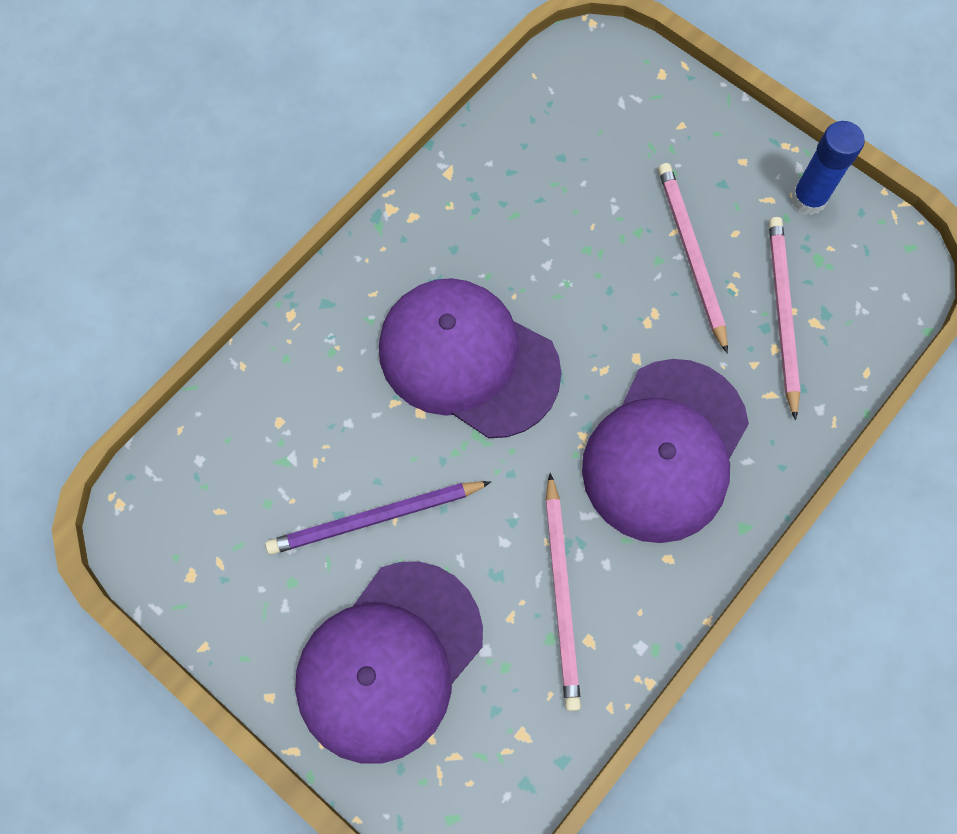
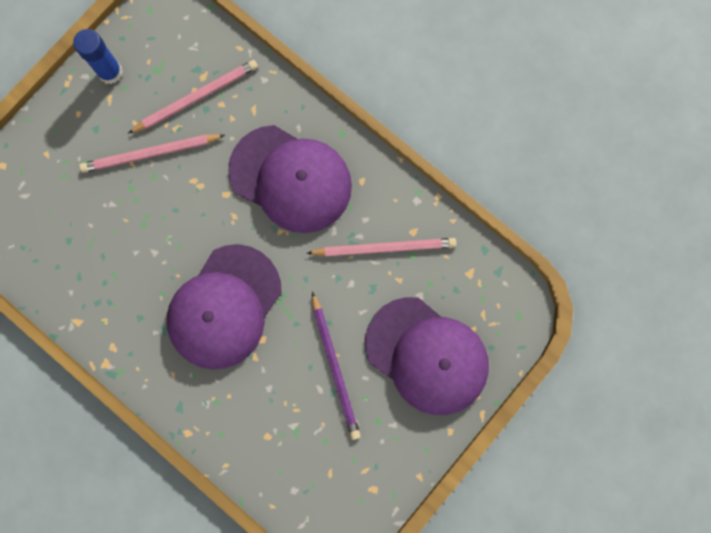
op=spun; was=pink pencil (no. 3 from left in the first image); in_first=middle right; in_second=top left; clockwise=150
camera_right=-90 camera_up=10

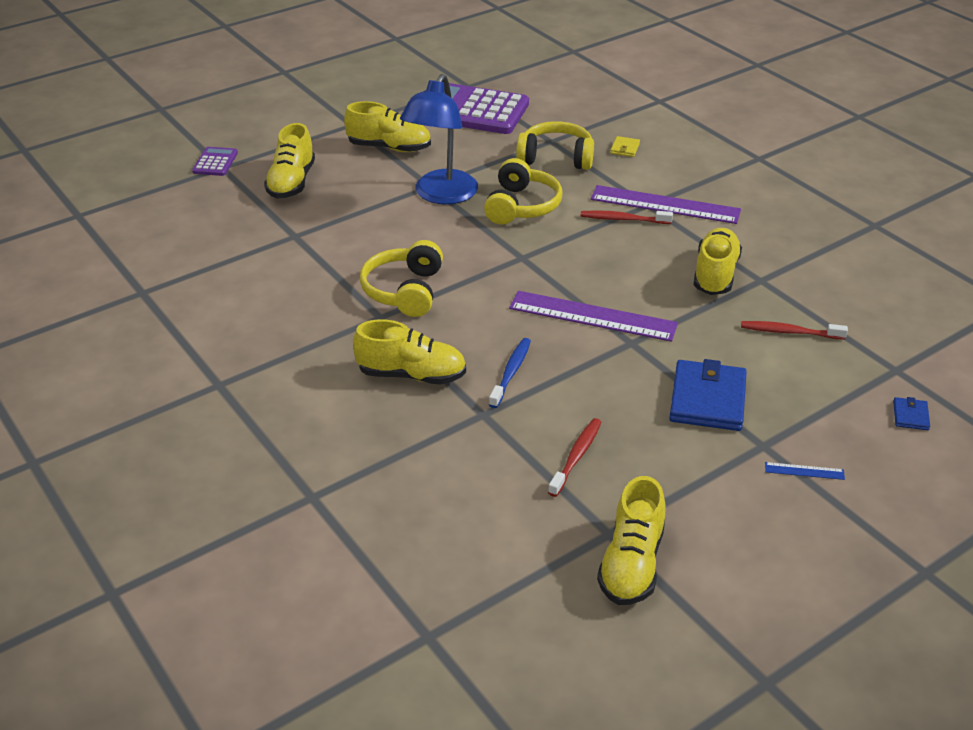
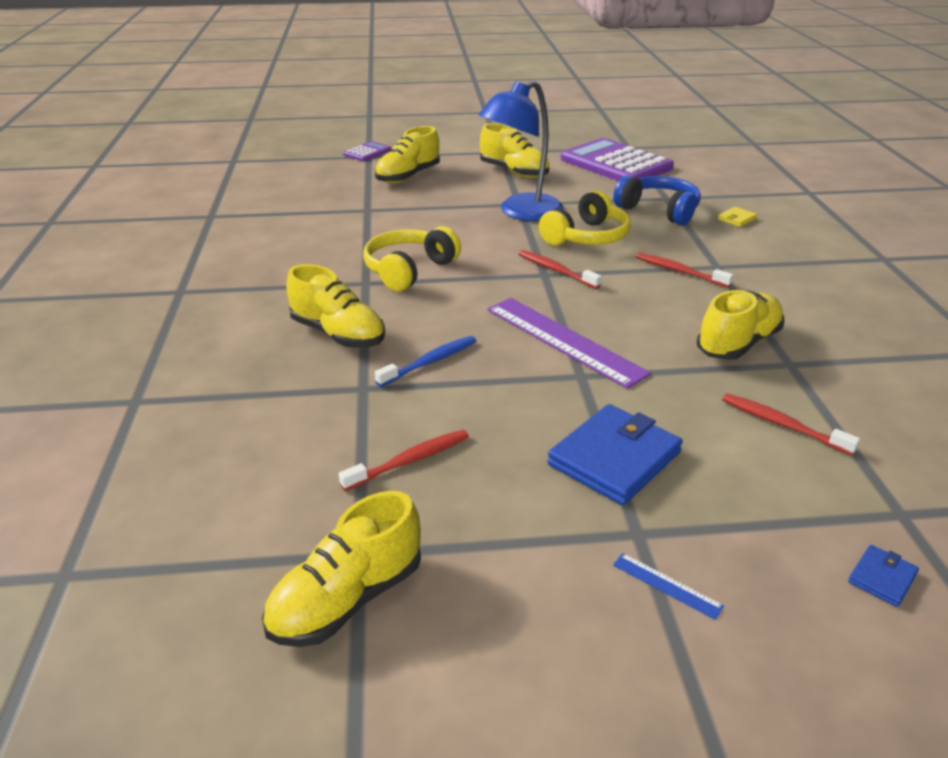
op=colour; was=yellow headphones (no. 3 from left); now=blue headphones; in_first=top centre; in_second=top right
op=missing; was=purple ruler (no. 2 from left); in_first=top right
op=appeared; now=red toothbrush (no. 2 from left); in_second=centre
camera_right=30 camera_up=-5

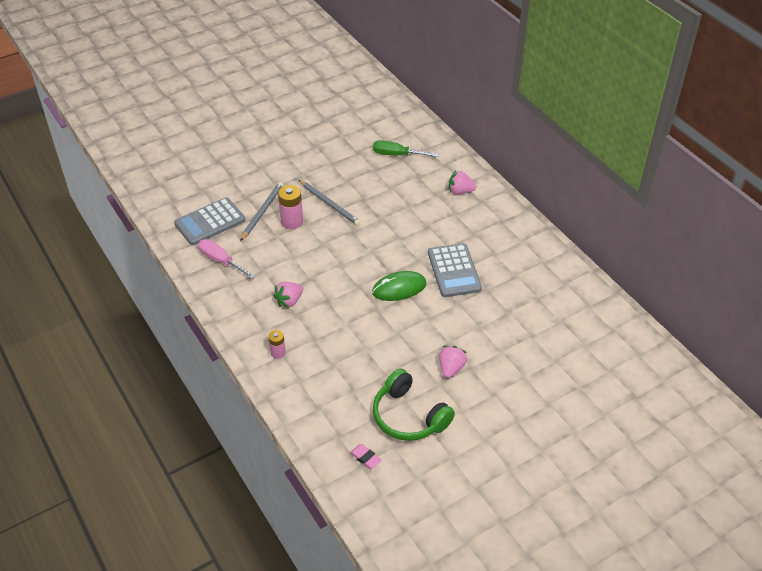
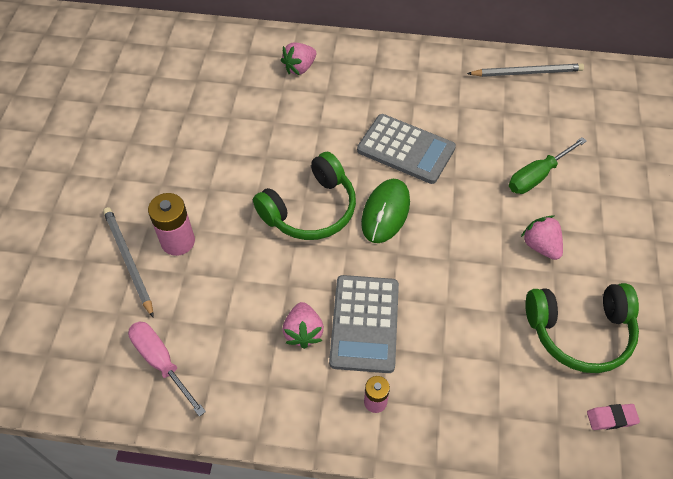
op=relocated; was=green screwdriver; in_first=top centre; in_second=middle right
op=relocated; was=grey pencil (no. 2 from left); in_first=centre; in_second=top right
op=relocated; was=grey calculator (no. 1 from left); in_first=middle left; in_second=bottom centre
op=spun; was=pink screwdriver; in_first=middle left; in_second=bottom left; clockwise=60
op=appeared; now=green headphones (no. 1 from left); in_second=centre
camera_right=-50 camera_up=10

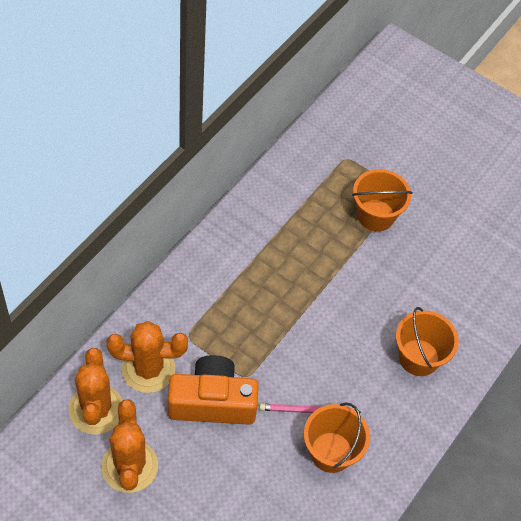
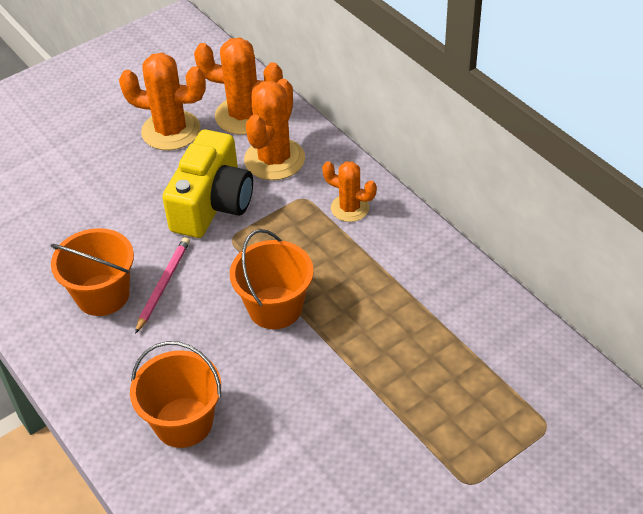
op=relocated; was=orange bucket (no. 2 from left in the first image); now=orange bucket (no. 3 from left); in_first=middle right; in_second=centre
op=colour; was=orange camera; now=yellow camera; in_first=bottom centre; in_second=middle left
op=appeared; now=orange cactus (no. 4 from left); in_second=centre
camera_right=115 camera_up=-10

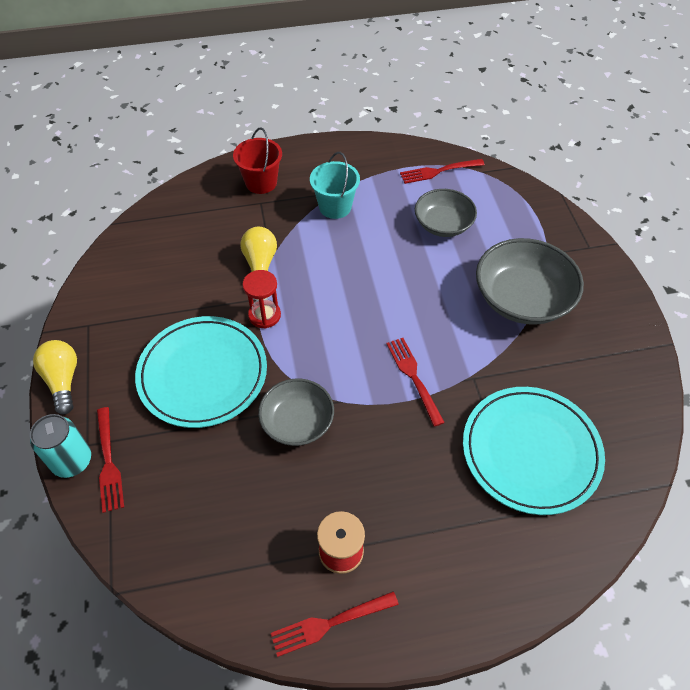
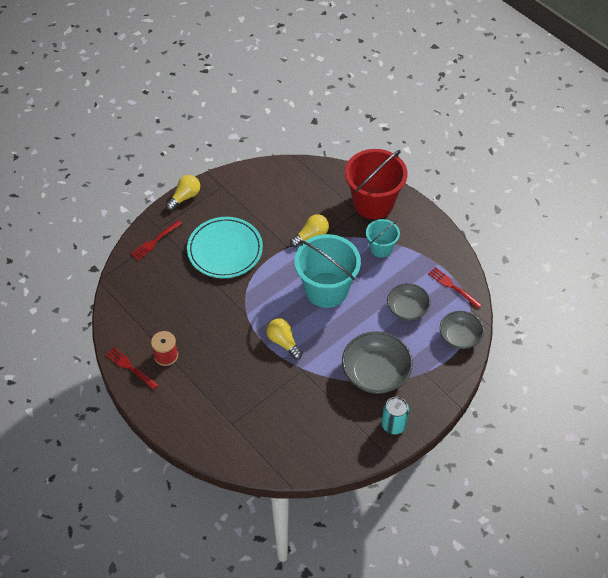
op=size; was=red bucket; in_first=top centre; in_second=top centre; ratio=1.86
op=missing; was=red hourglass; in_first=centre
op=exchanged; was=red fork (no. 3 from left); now=yellow light bulb (no. 2 from left); in_first=centre; in_second=centre
op=relocated; was=grey bowl (no. 1 from left in the first image); now=grey bowl (no. 3 from left); in_first=centre; in_second=middle right
op=missing; was=turquoise plate (no. 2 from left); in_first=middle right
op=relocated; was=turquoise can; in_first=middle left; in_second=bottom centre
op=appeared; now=turquoise bucket (no. 1 from left); in_second=centre
camera_right=60 camera_up=0

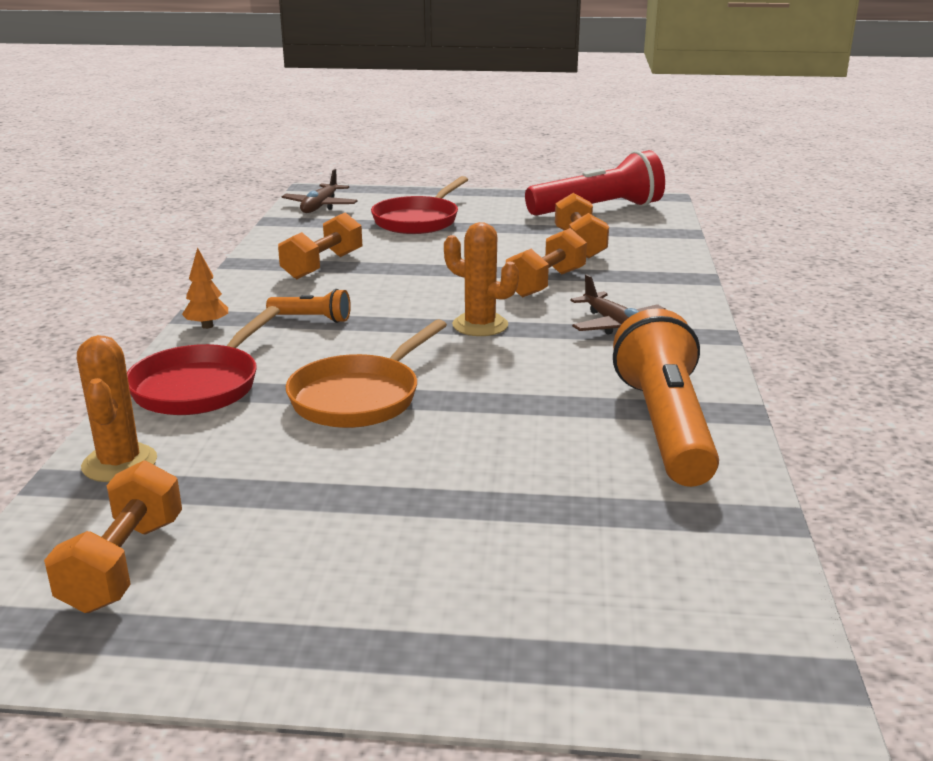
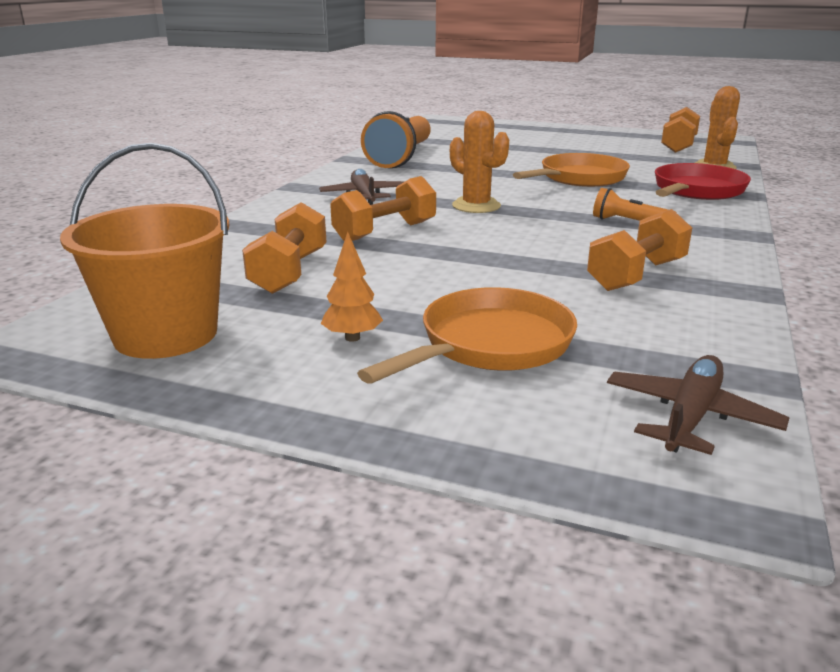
op=exchanged; was=red flashlight; now=orange bucket; in_first=top centre; in_second=middle left
op=colour; was=red pan (no. 2 from left); now=orange pan (no. 1 from left); in_first=top centre; in_second=centre
op=relocated; was=orange tree; in_first=middle left; in_second=centre
camera_right=-165 camera_up=0

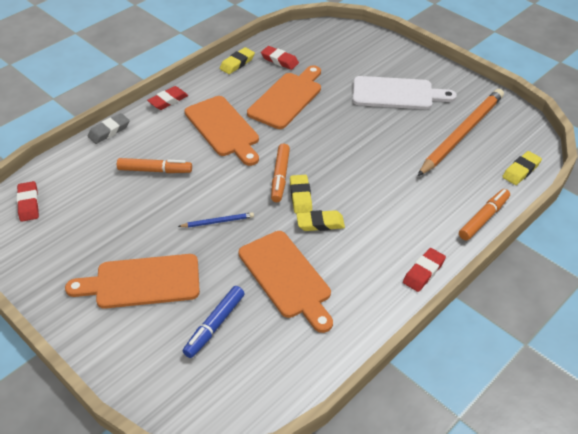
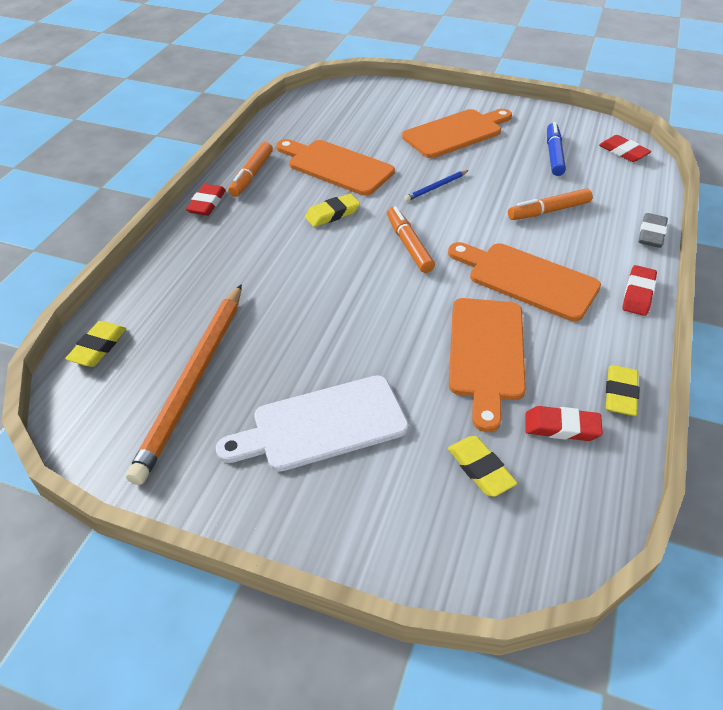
op=relocated; was=yellow eraser (no. 2 from left in the first image); now=yellow eraser (no. 3 from left); in_first=centre; in_second=middle right
op=relocated; was=orange marker (no. 3 from left in the first image); now=orange marker (no. 1 from left); in_first=middle right; in_second=top centre
op=relocated; was=blue marker; in_first=bottom centre; in_second=top right
camera_right=155 camera_up=0

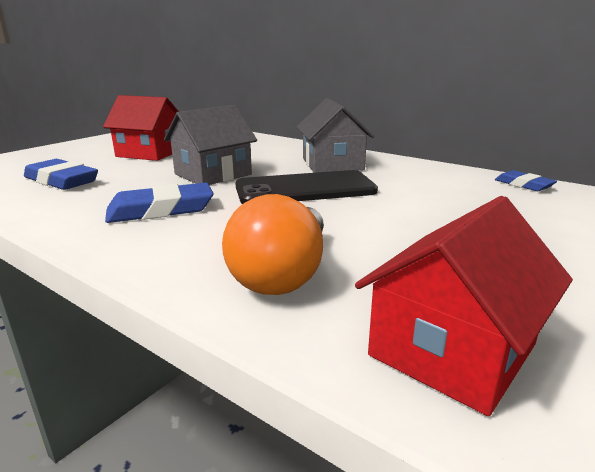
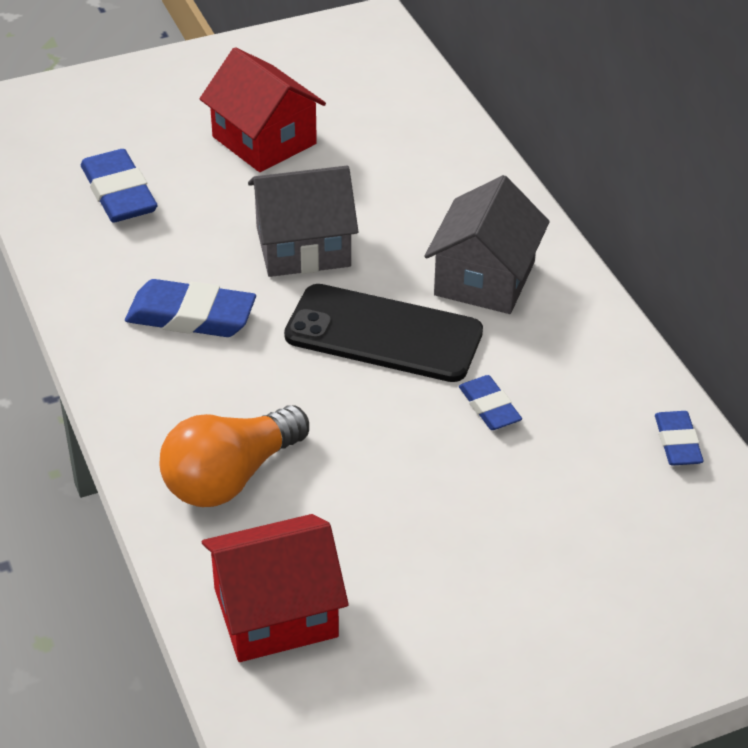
op=appeared; now=blue eraser (no. 3 from left); in_second=centre
camera_right=30 camera_up=20

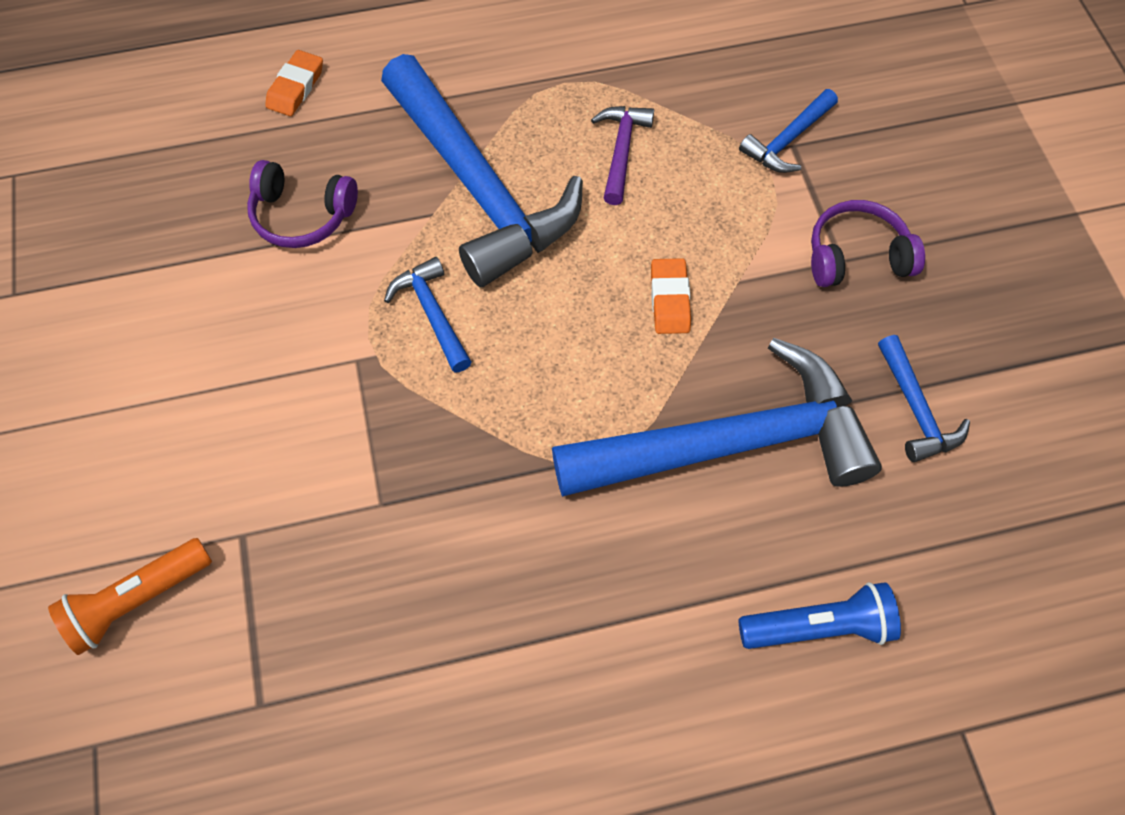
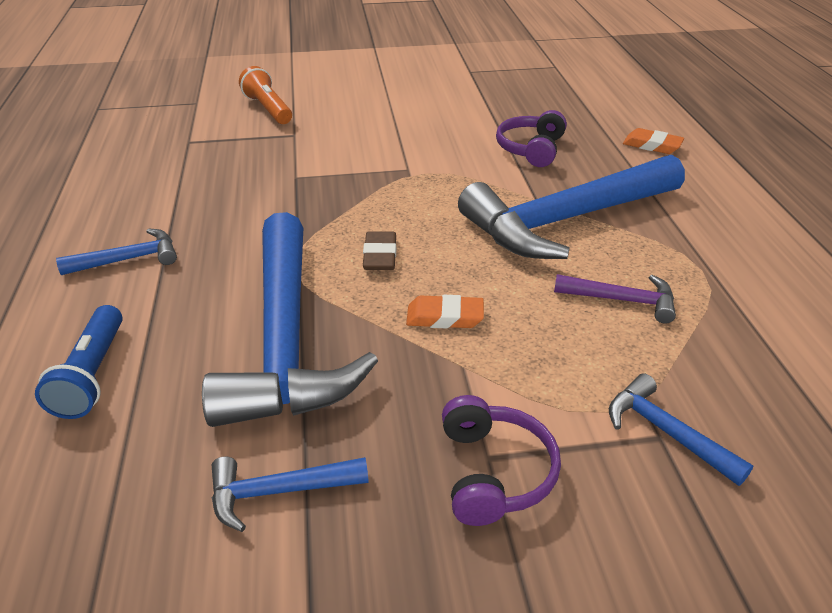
op=relocated; was=blue hammer (no. 1 from left); in_first=centre; in_second=middle left
op=appeared; now=brown eraser; in_second=centre
camera_right=95 camera_up=-25

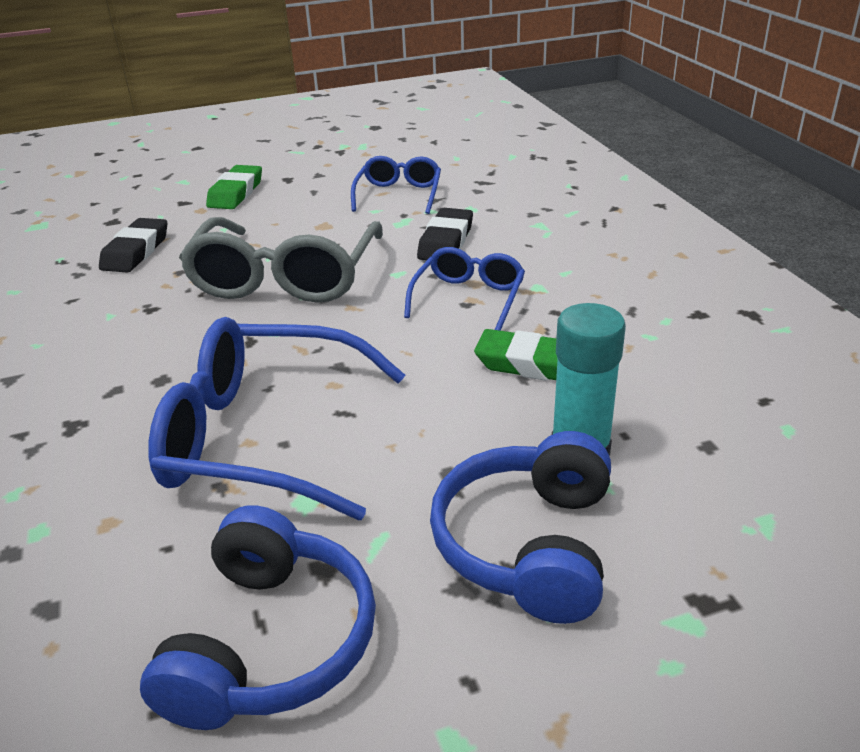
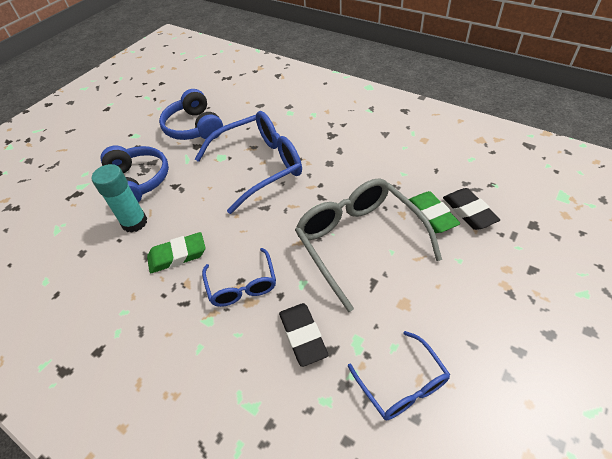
op=relocated; was=green eraser (no. 1 from left in the first image); now=green eraser (no. 2 from left); in_first=top left; in_second=middle right
camera_right=145 camera_up=15

